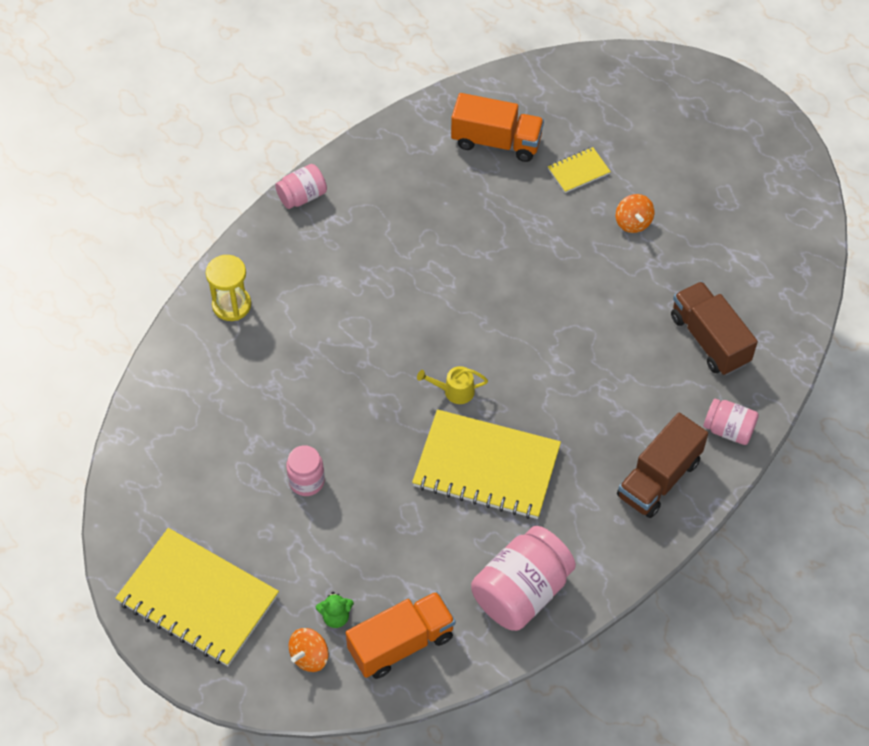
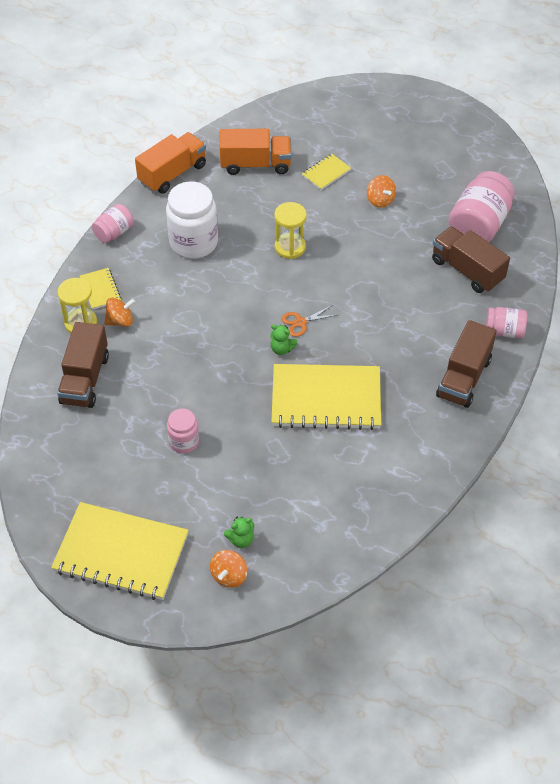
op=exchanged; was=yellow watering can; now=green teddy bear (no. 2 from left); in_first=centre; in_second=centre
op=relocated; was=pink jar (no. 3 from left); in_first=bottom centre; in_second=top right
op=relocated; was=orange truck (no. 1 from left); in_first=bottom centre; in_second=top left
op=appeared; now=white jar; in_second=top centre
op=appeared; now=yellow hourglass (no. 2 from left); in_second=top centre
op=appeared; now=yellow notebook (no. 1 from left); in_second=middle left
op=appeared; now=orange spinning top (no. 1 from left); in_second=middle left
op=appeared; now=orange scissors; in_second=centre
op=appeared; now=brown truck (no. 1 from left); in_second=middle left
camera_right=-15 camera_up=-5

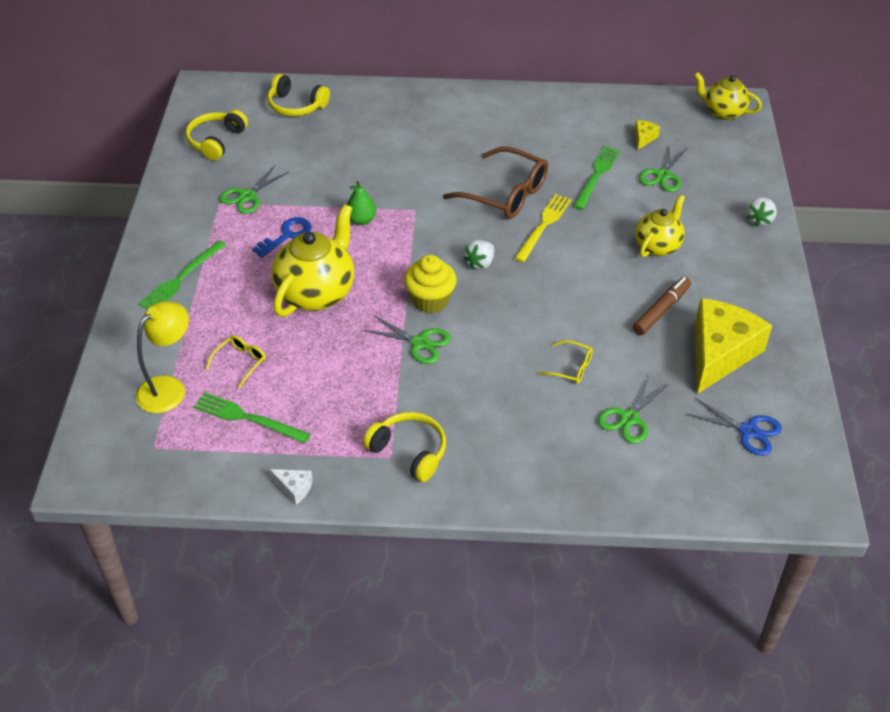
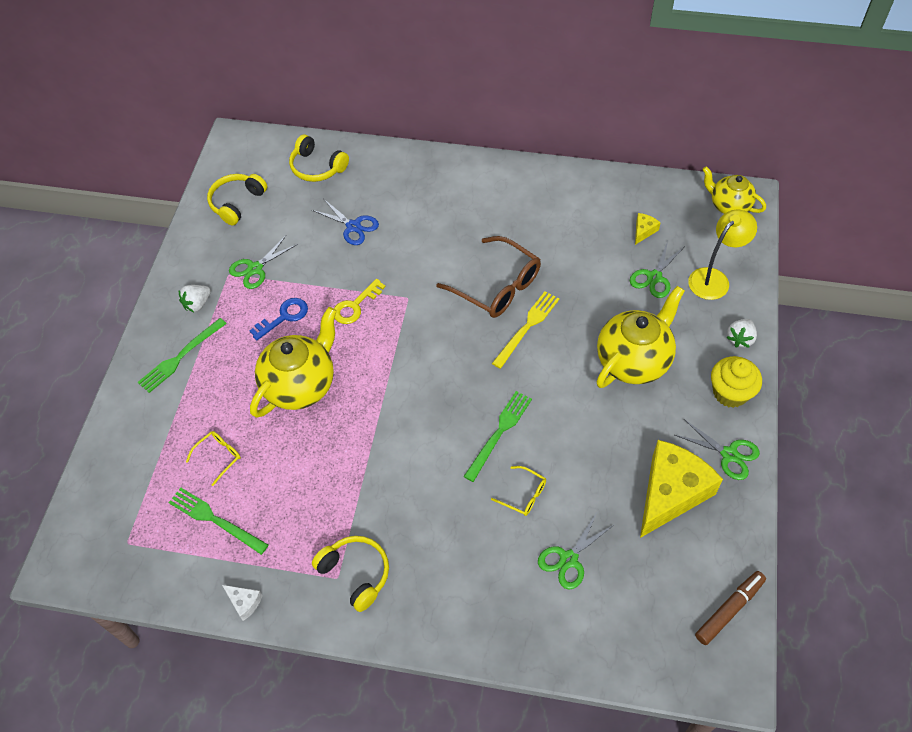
op=relocated; was=green fork (no. 3 from left); in_first=top right; in_second=centre
op=exchanged; was=green pear; now=yellow key; in_first=top centre; in_second=centre
op=size; was=yellow teapot (no. 2 from left); in_first=top right; in_second=middle right; ratio=1.61
op=relocated; was=white strawberry (no. 1 from left); in_first=centre; in_second=middle left
op=relocated; was=yellow cupcake; in_first=centre; in_second=middle right
op=relocated; was=brown marker; in_first=middle right; in_second=bottom right
op=relocated; was=yellow lamp; in_first=middle left; in_second=middle right
op=relocated; was=green scissors (no. 2 from left in the first image); now=green scissors (no. 4 from left); in_first=centre; in_second=middle right
op=relocated; was=blue scissors; in_first=middle right; in_second=top centre
camera_right=10 camera_up=10

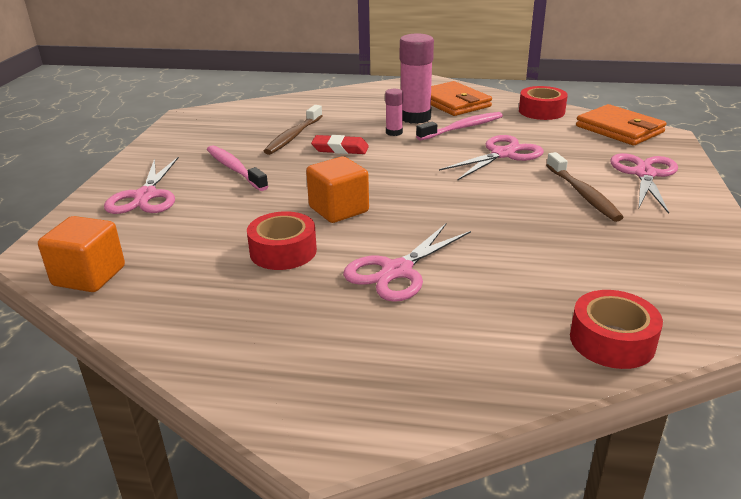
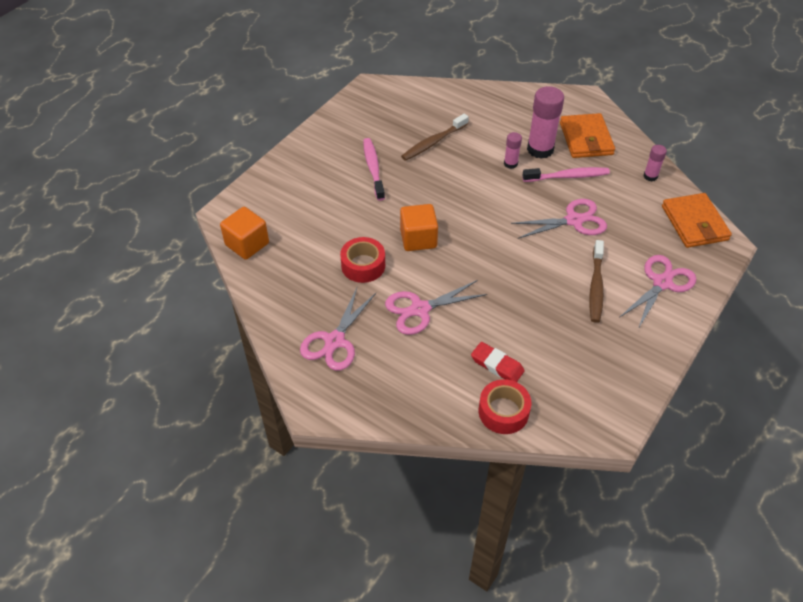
op=exchanged; was=red tape (no. 2 from left); now=pink glue stick (no. 3 from left); in_first=top right; in_second=top right
op=relocated; was=red eraser; in_first=top centre; in_second=centre
op=relocated; was=pink scissors (no. 1 from left); in_first=middle left; in_second=centre
camera_right=25 camera_up=20

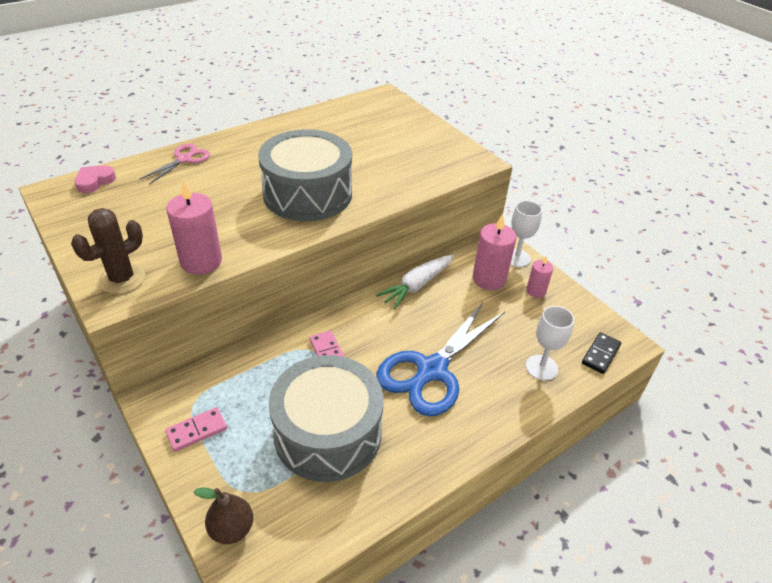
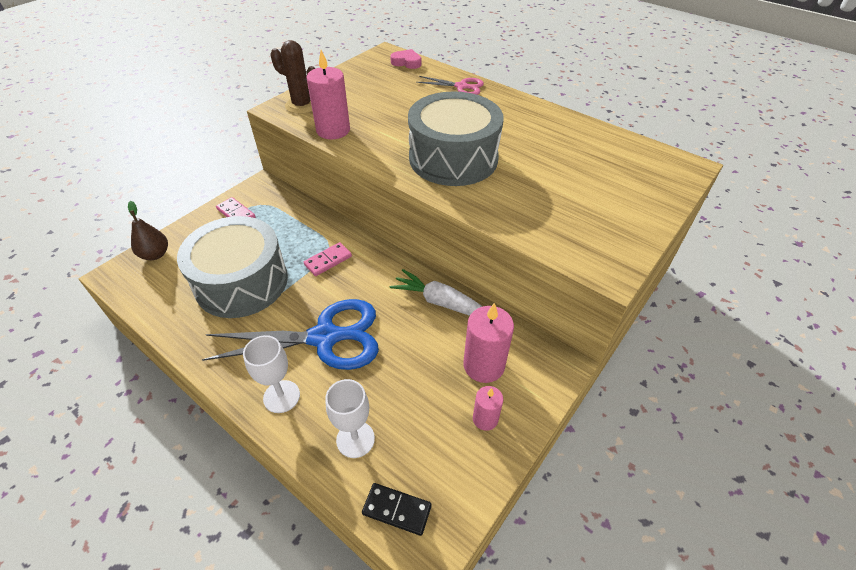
op=relocated; was=white goblet (no. 1 from left); in_first=middle right; in_second=middle left
op=spun; was=blue scissors; in_first=centre; in_second=centre; clockwise=150
camera_right=75 camera_up=5

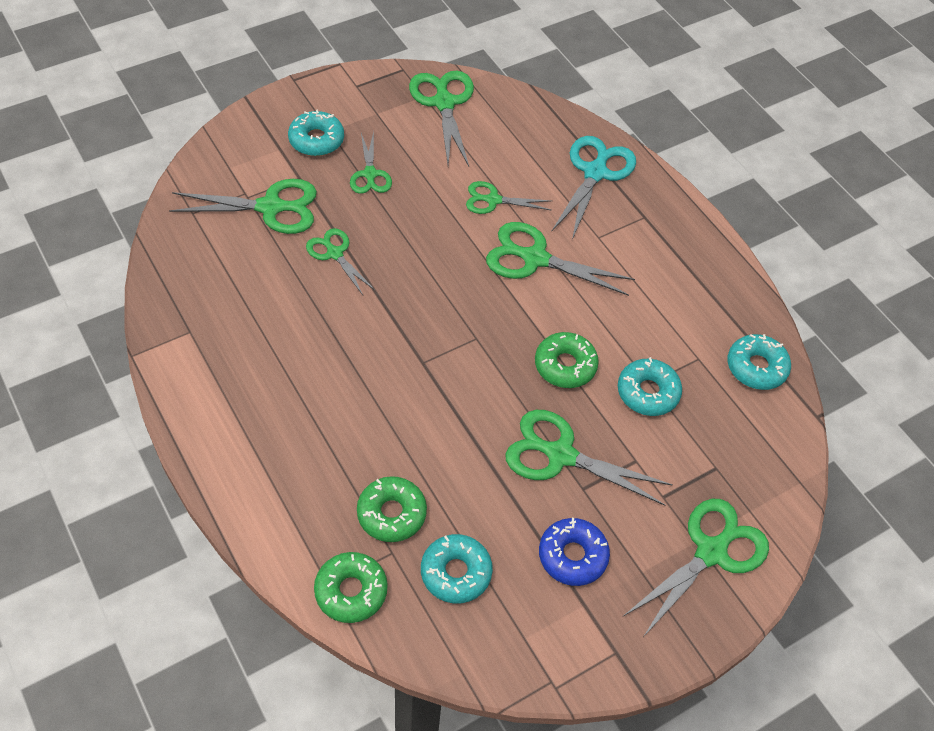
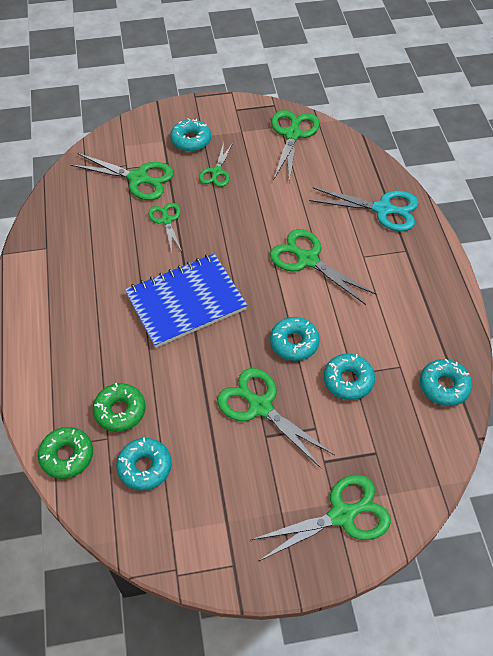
op=spun; was=turquoise scissors; in_first=top centre; in_second=top right; clockwise=60
op=missing; was=green scissors (no. 5 from left); in_first=top centre
op=colour; was=green donut (no. 3 from left); now=turquoise donut (no. 3 from left); in_first=centre; in_second=centre
op=missing; was=blue donut; in_first=bottom centre
op=appeared; now=blue notebook; in_second=centre
camera_right=25 camera_up=0

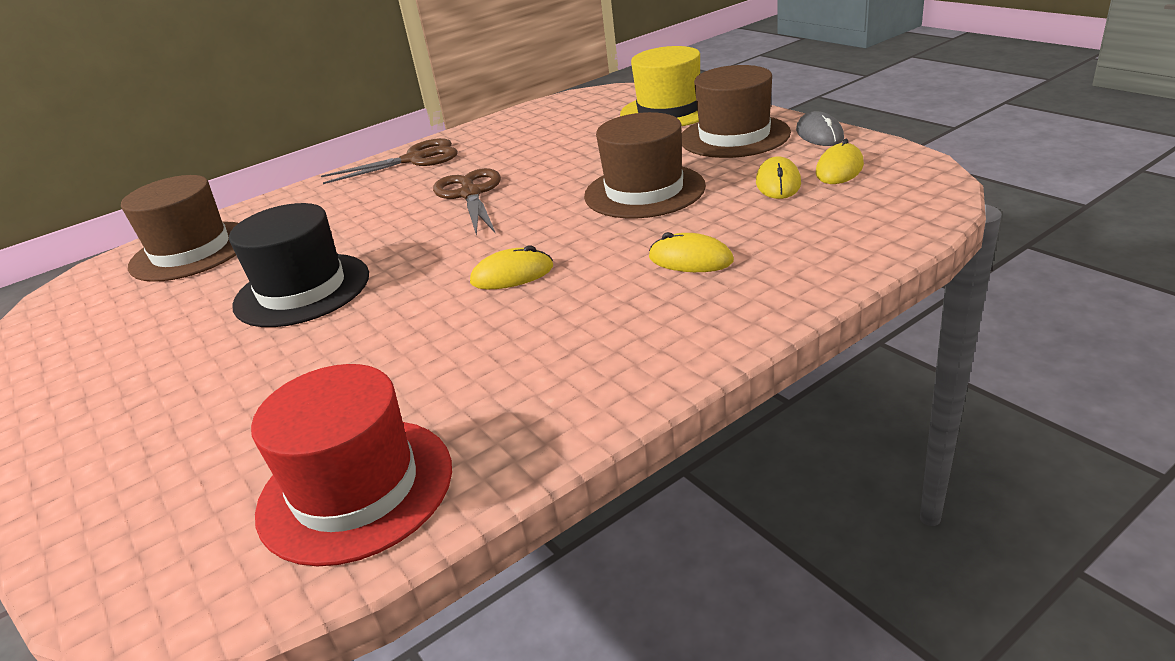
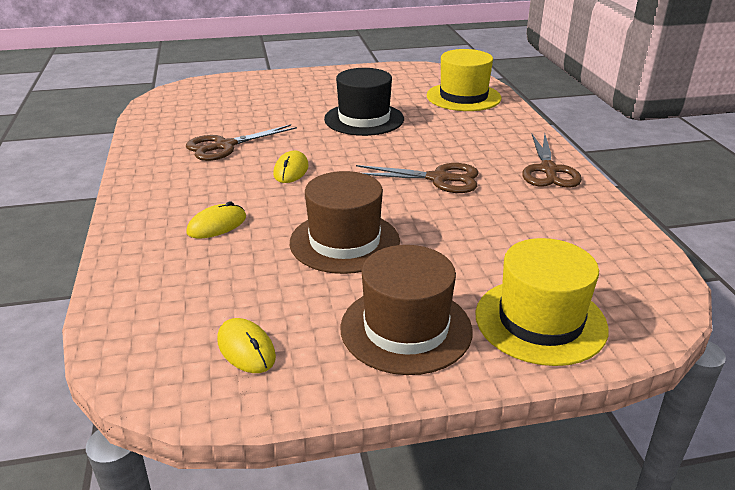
op=missing; was=grey mouse; in_first=top right
op=missing; was=yellow mouse (no. 3 from left); in_first=top centre
op=colour; was=brown hat (no. 1 from left); now=yellow hat (no. 1 from left); in_first=middle left; in_second=top centre
op=missing; was=red hat; in_first=bottom left
op=appeared; now=brown scissors (no. 1 from left); in_second=top left
camera_right=110 camera_up=0

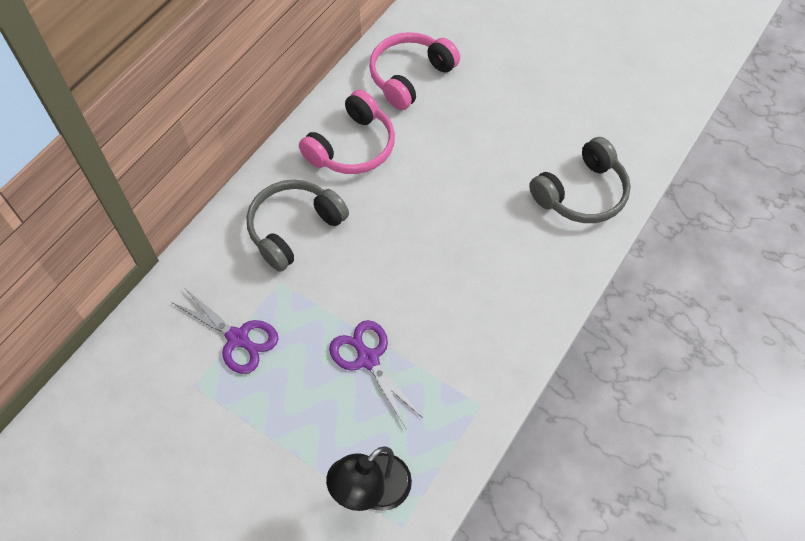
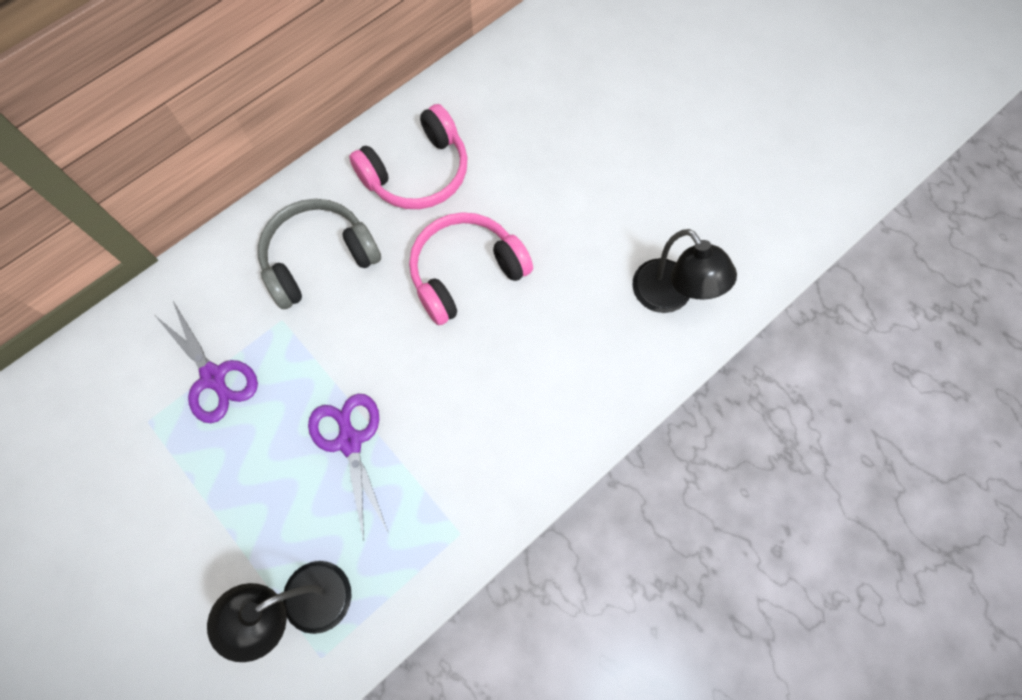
op=relocated; was=pink headphones (no. 2 from left); in_first=top centre; in_second=centre
op=exchanged; was=grey headphones (no. 2 from left); now=black lamp (no. 2 from left); in_first=top right; in_second=middle right
camera_right=15 camera_up=10

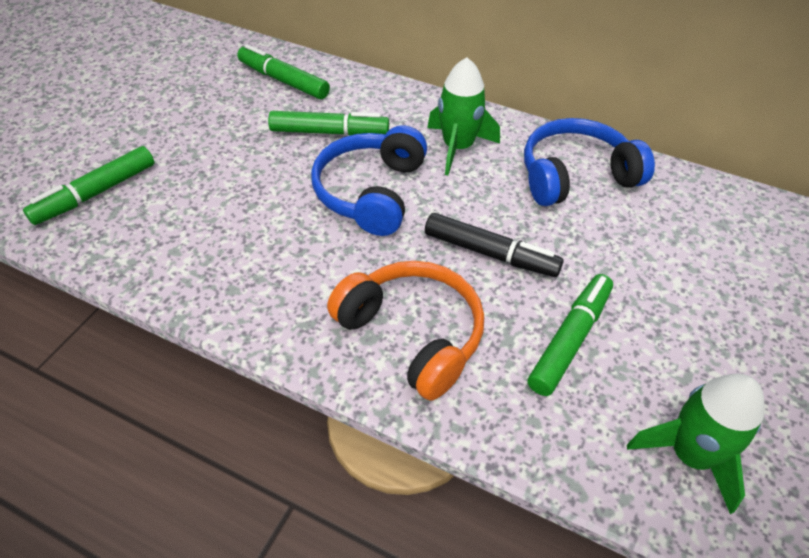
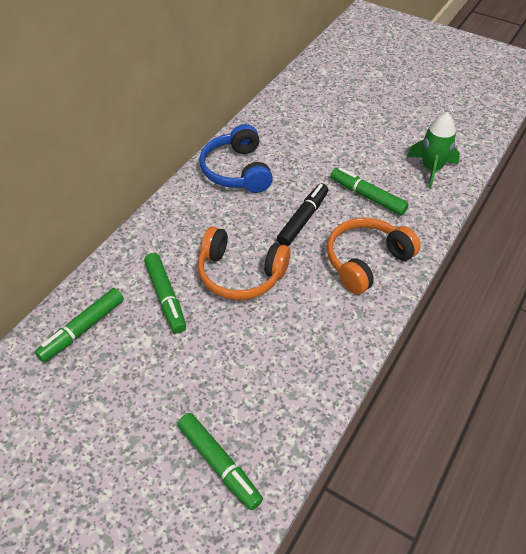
op=missing; was=green rocket (no. 1 from left); in_first=top centre
op=spun; was=green marker (no. 3 from left in the first image); in_first=top centre; in_second=middle left; clockwise=150
op=colour; was=blue headphones (no. 1 from left); now=orange headphones (no. 1 from left); in_first=top centre; in_second=centre
camera_right=-85 camera_up=0

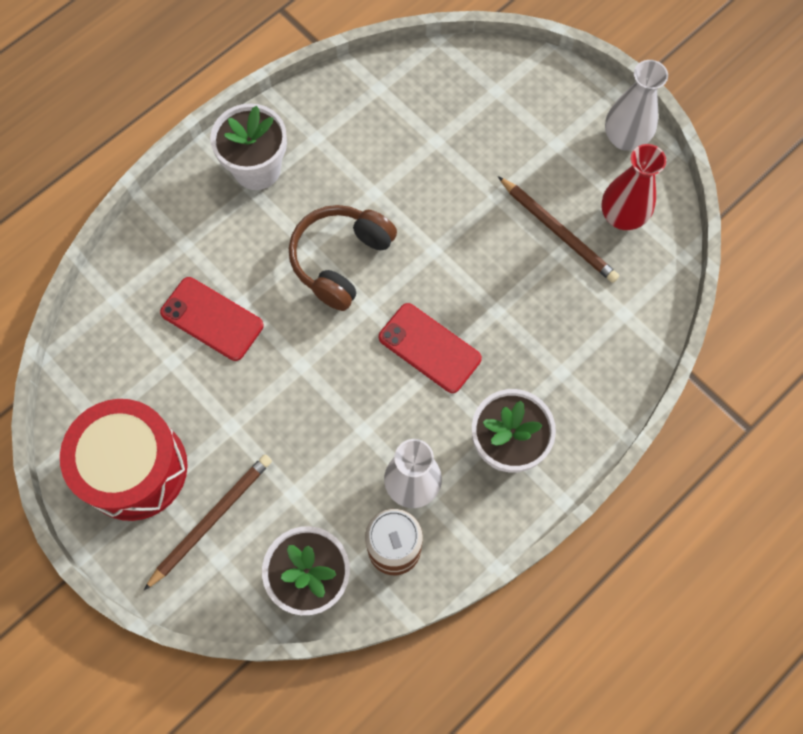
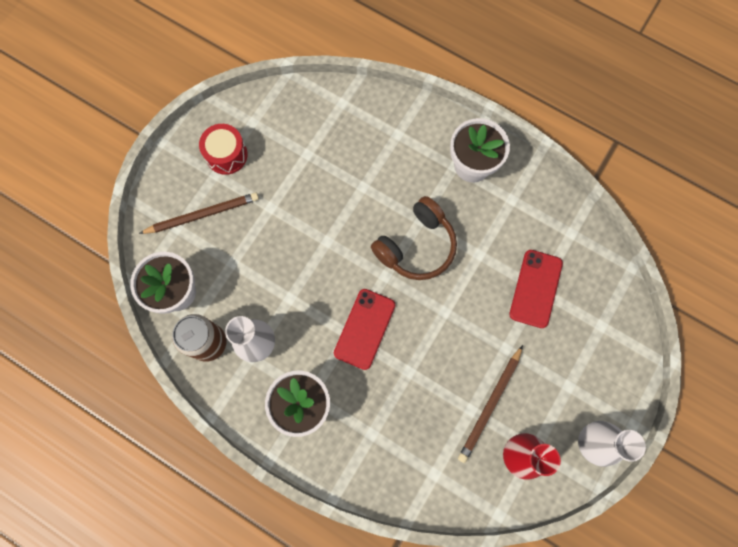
op=spun; was=brown headphones; in_first=centre; in_second=centre; clockwise=120
op=relocated; was=red phone (no. 1 from left in the first image); now=red phone (no. 2 from left); in_first=middle left; in_second=middle right
op=size; was=red drum; in_first=middle left; in_second=top left; ratio=0.57
op=spun; was=brown pencil (no. 1 from left); in_first=bottom left; in_second=middle left; clockwise=-45
camera_right=75 camera_up=5

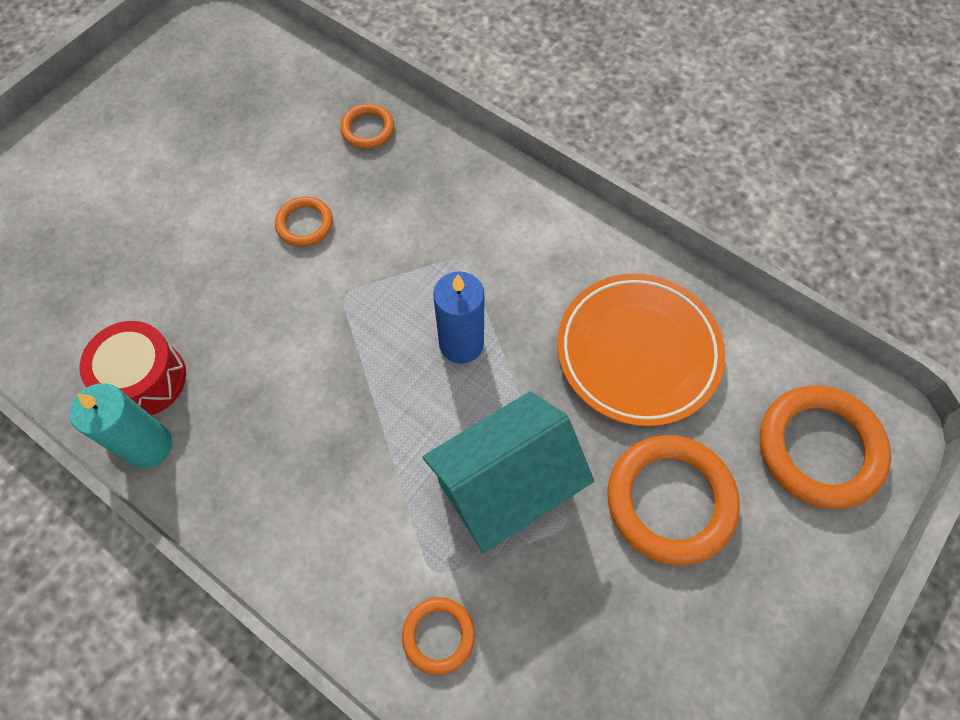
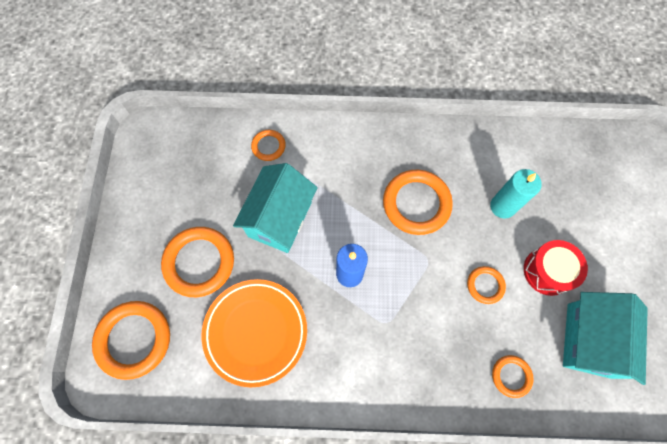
op=relocated; was=red drum; in_first=middle left; in_second=middle right
op=relocated; was=turquoise candle; in_first=middle left; in_second=middle right
op=appeared; now=orange ring (no. 4 from left); in_second=centre
op=appeared; now=turquoise house (no. 2 from left); in_second=bottom right
camera_right=145 camera_up=5

